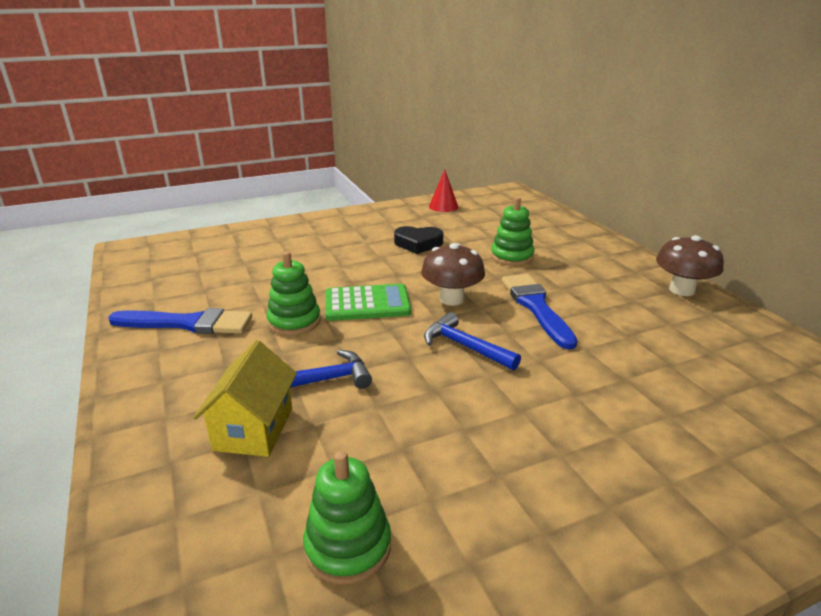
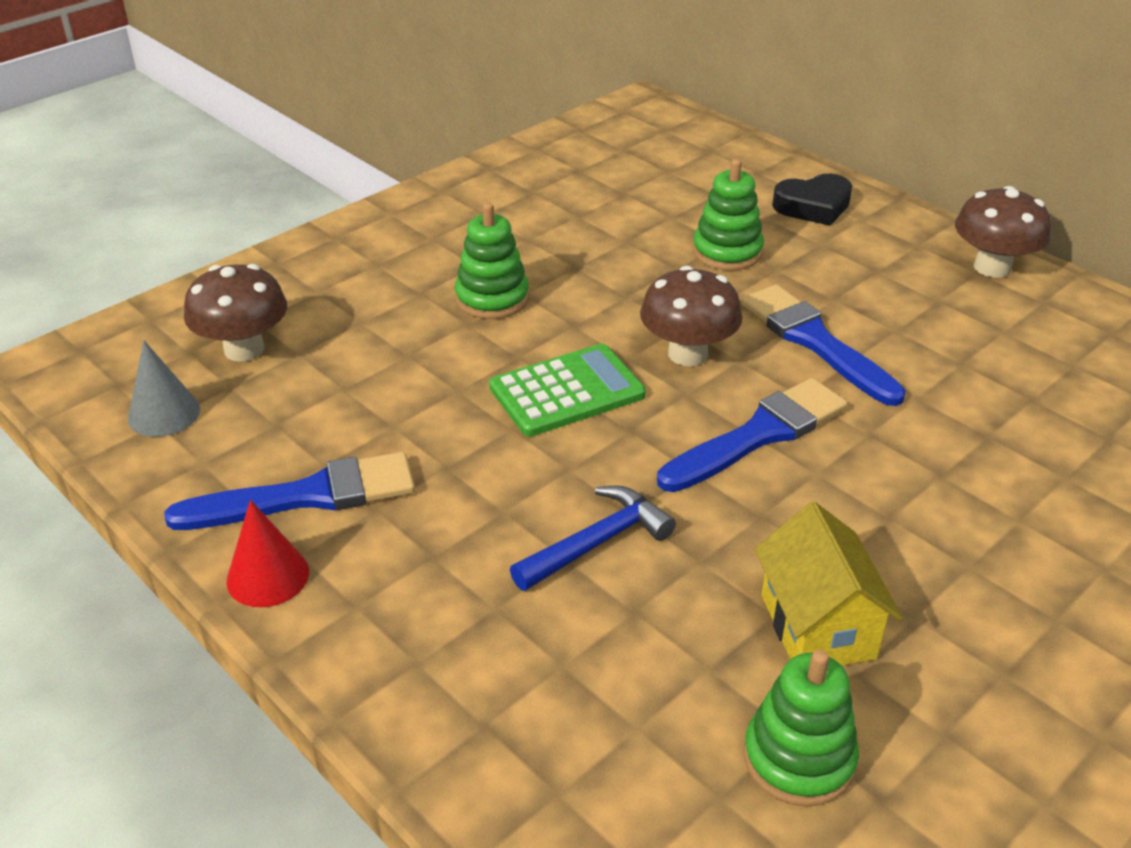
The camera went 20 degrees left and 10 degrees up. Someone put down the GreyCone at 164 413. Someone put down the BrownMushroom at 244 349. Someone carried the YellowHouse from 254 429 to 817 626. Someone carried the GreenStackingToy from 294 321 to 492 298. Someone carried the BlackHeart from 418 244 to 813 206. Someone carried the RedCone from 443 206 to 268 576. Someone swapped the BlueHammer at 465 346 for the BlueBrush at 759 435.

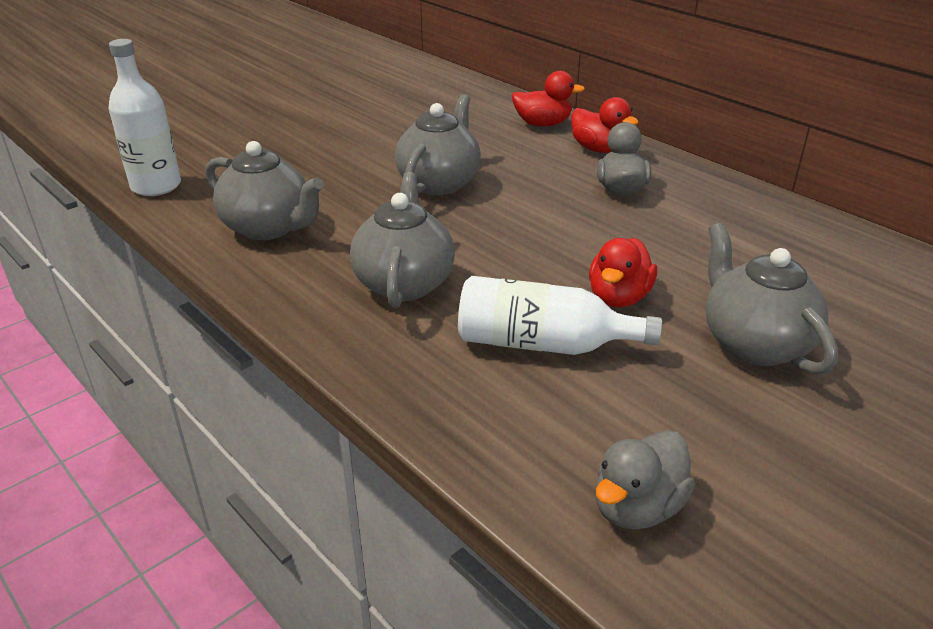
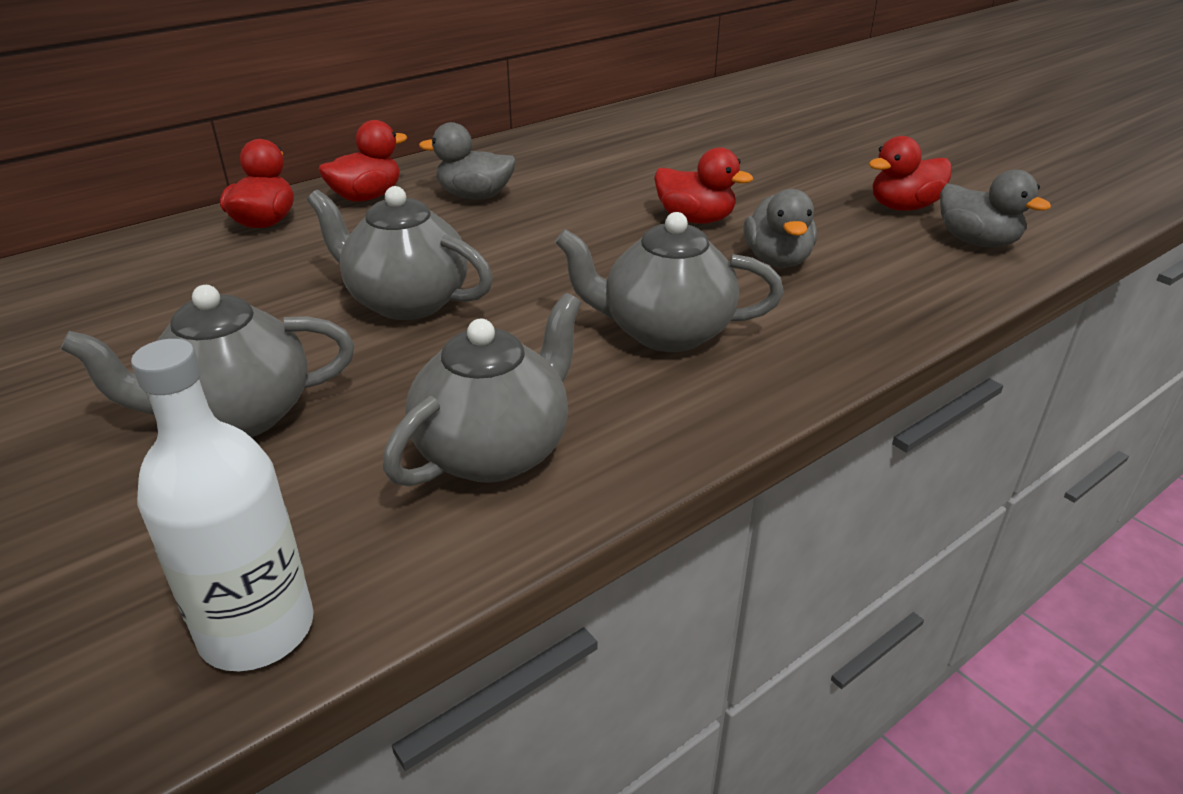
The camera went 85 degrees left and 0 degrees up. Someone put down the RedDuck at 903 207. Someone carried the GreyTeapot from 754 343 to 235 417. Someone swapped the WhiteBottle at 542 344 for the GreyDuck at 777 260.

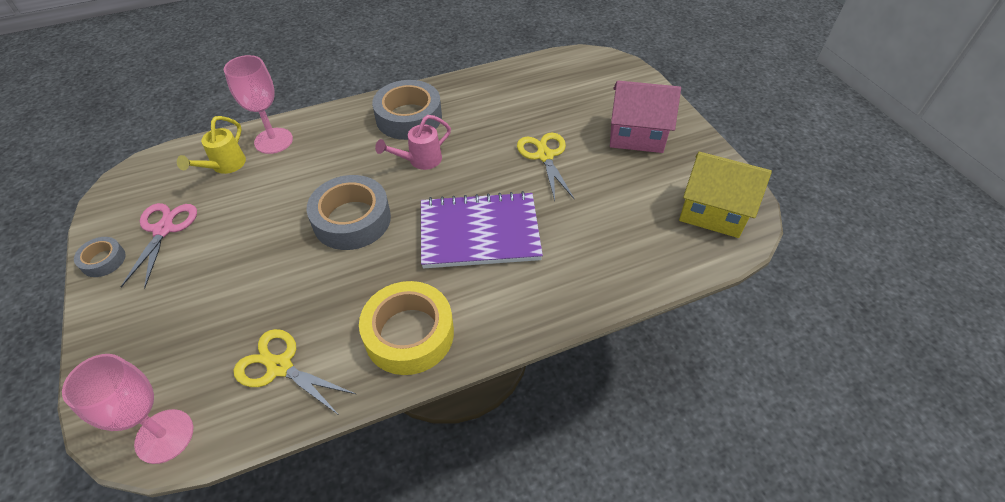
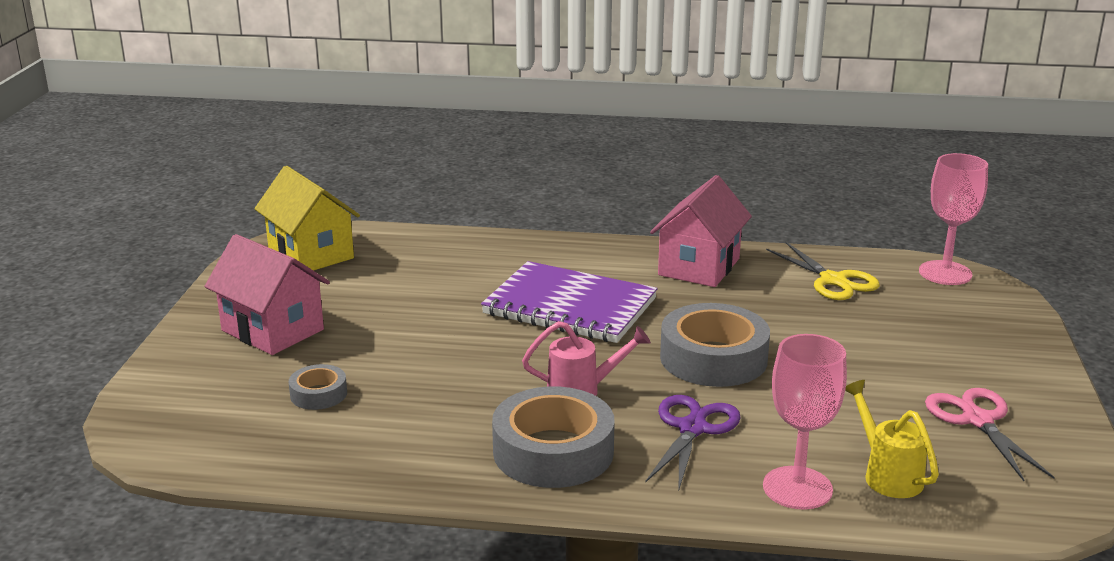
The camera went 150 degrees left and 25 degrees down. Someone took away the YellowScissors at 544 156. Someone put down the PurpleScissors at 692 428. Someone carried the GreyTape from 103 260 to 318 394. Someone swapped the YellowTape at 409 334 for the PinkHouse at 699 267. Someone rotated the PinkScissors at 164 229 by 135 degrees clockwise. Someone rotated the YellowWateringCan at 224 166 by 75 degrees counterclockwise.

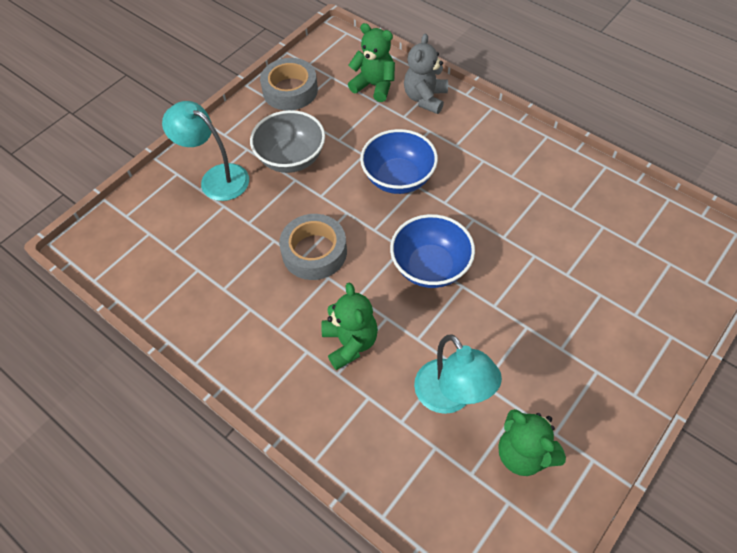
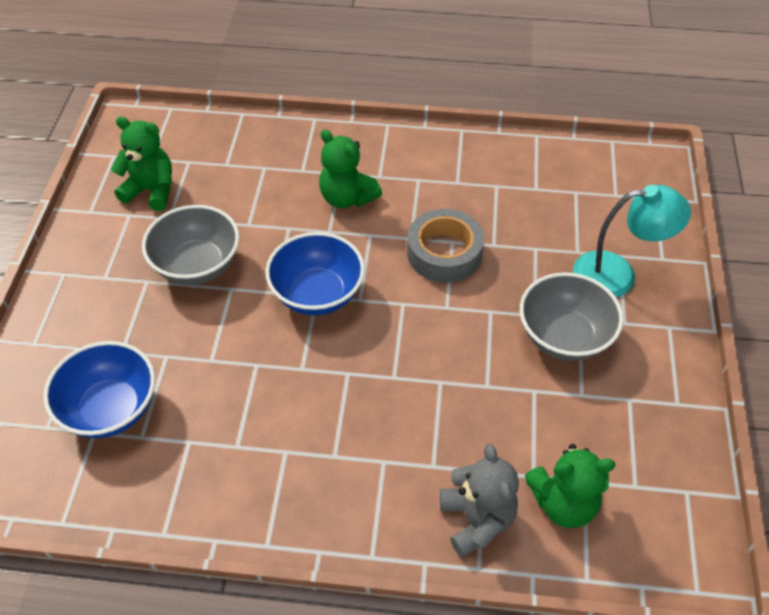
The camera went 145 degrees right and 5 degrees down. Someone took away the GreyTape at 290 90. Someone took away the TurquoiseLamp at 451 397. Someone put down the GreyBowl at 197 265. Someone carried the BlueBowl from 398 178 to 111 409.

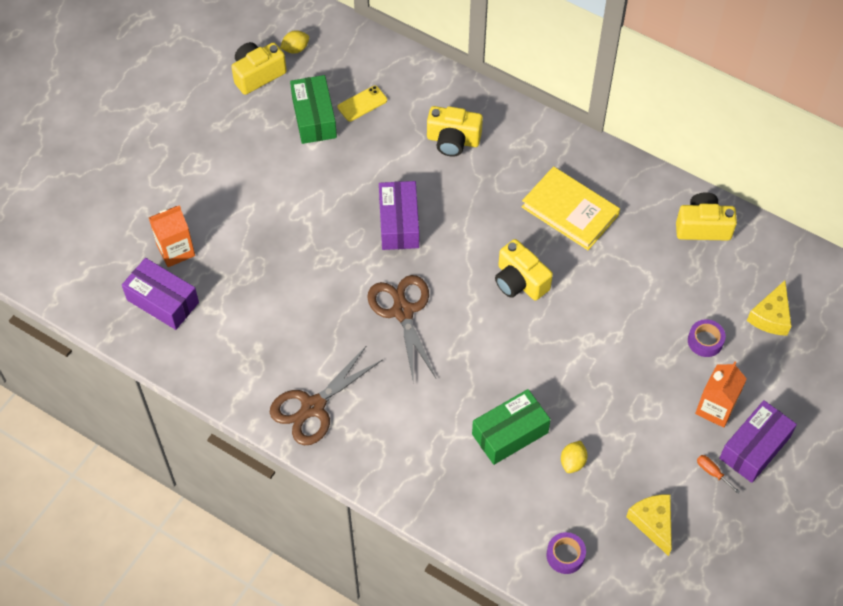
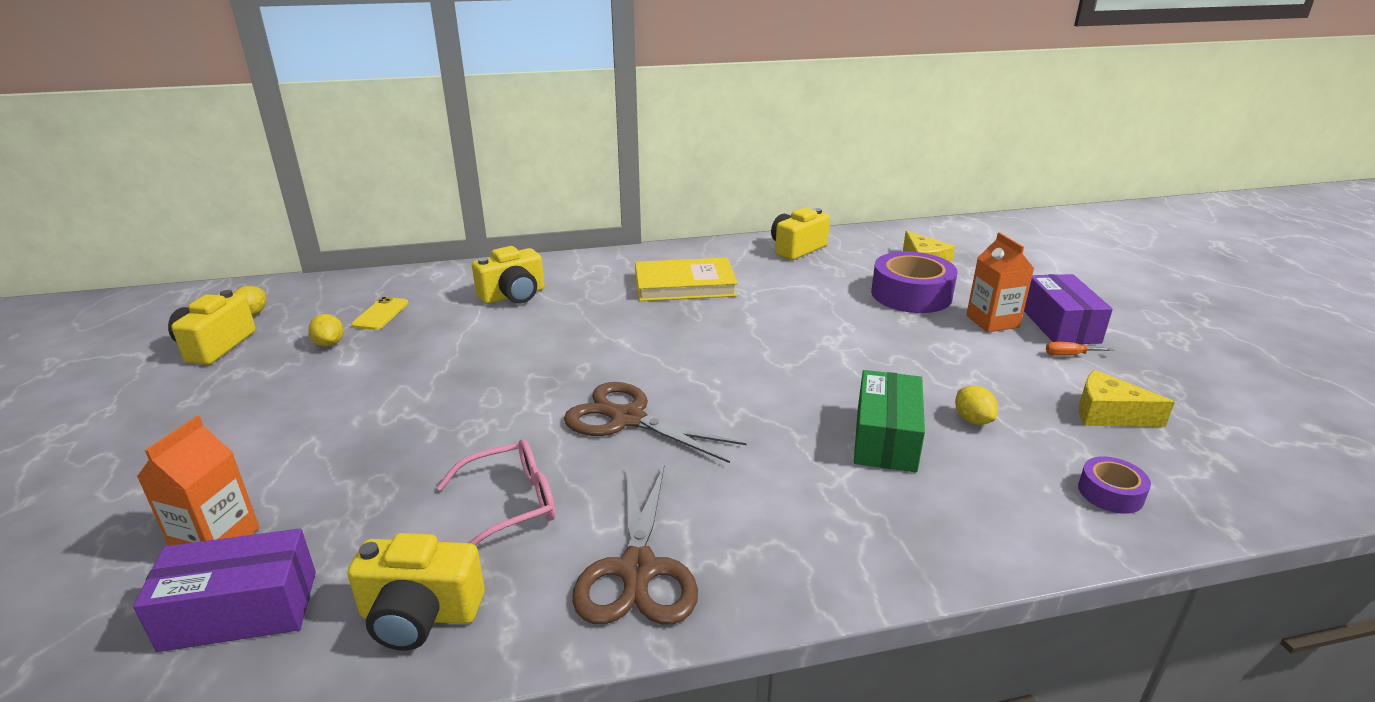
The camera went 45 degrees left and 30 degrees down. Someone took away the PurpleBox at 399 223. Someone put down the PinkGlasses at 511 504. Someone carried the YellowCamera from 520 281 to 420 615. Someone swapped the GreenBox at 314 118 for the YellowLemon at 329 344. Someone scaled the PurpleTape at 705 341 by 1.96.

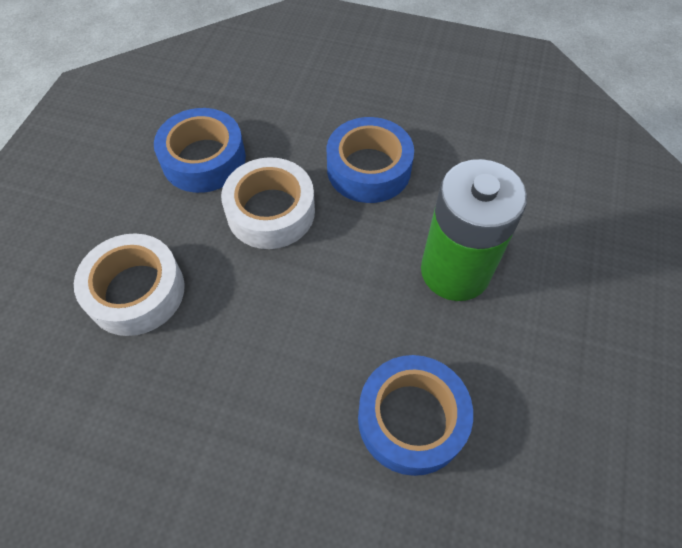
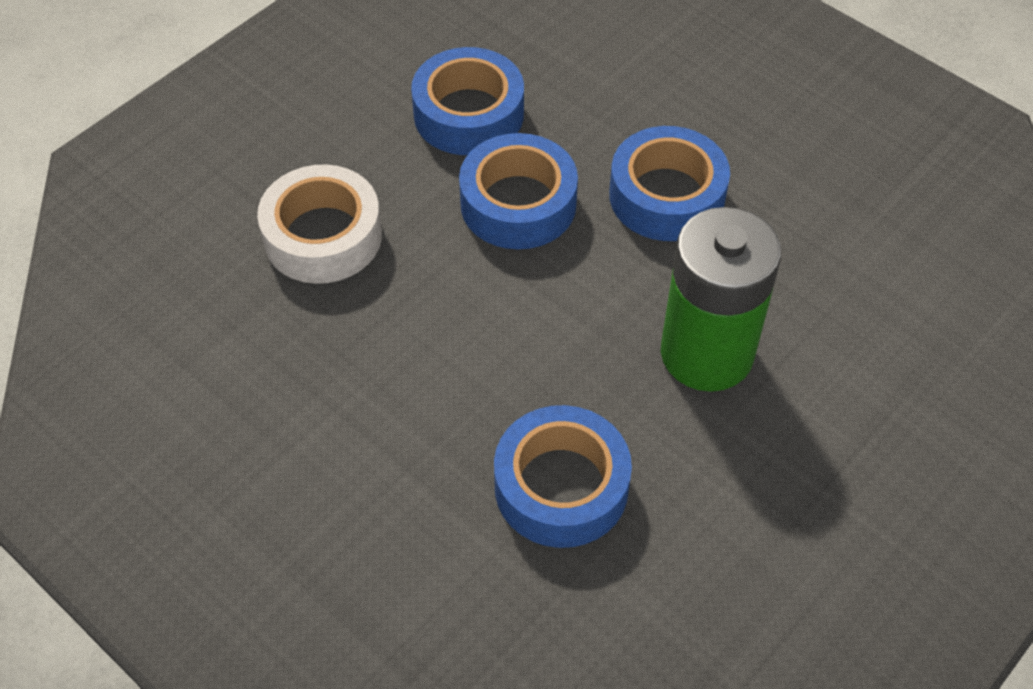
The camera went 25 degrees right and 5 degrees down. Someone repainted the WhiteTape at 271 211, which became the BlueTape at 518 203.

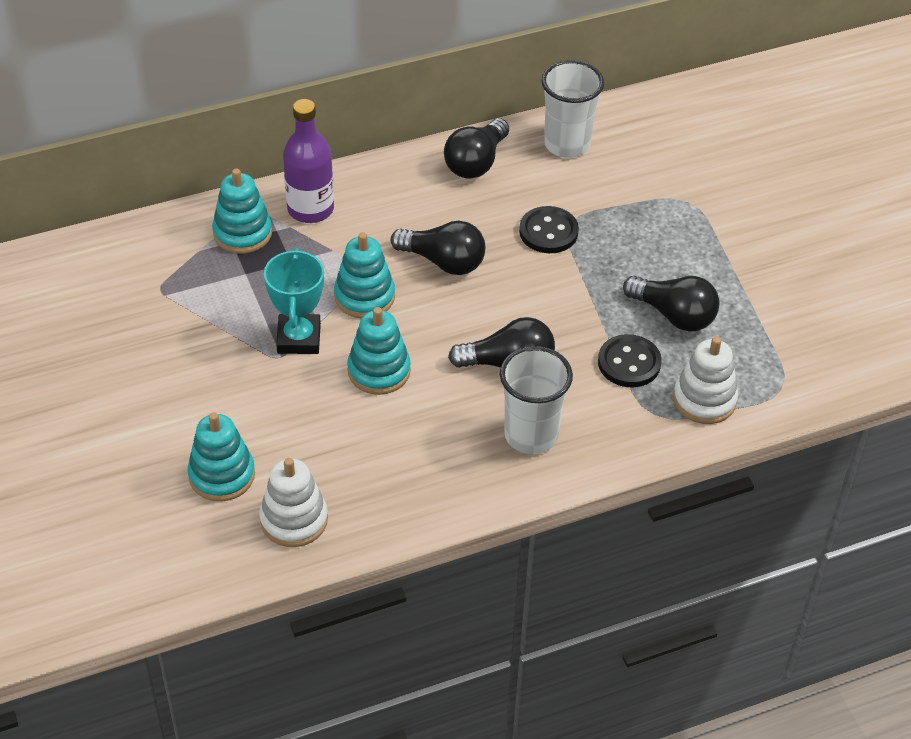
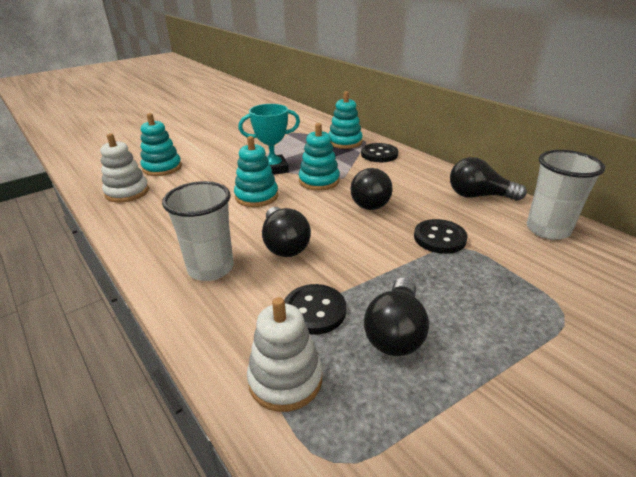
The camera went 75 degrees right and 15 degrees down. Someone swapped the PurpleBottle at 310 209 for the BlackButton at 379 154.

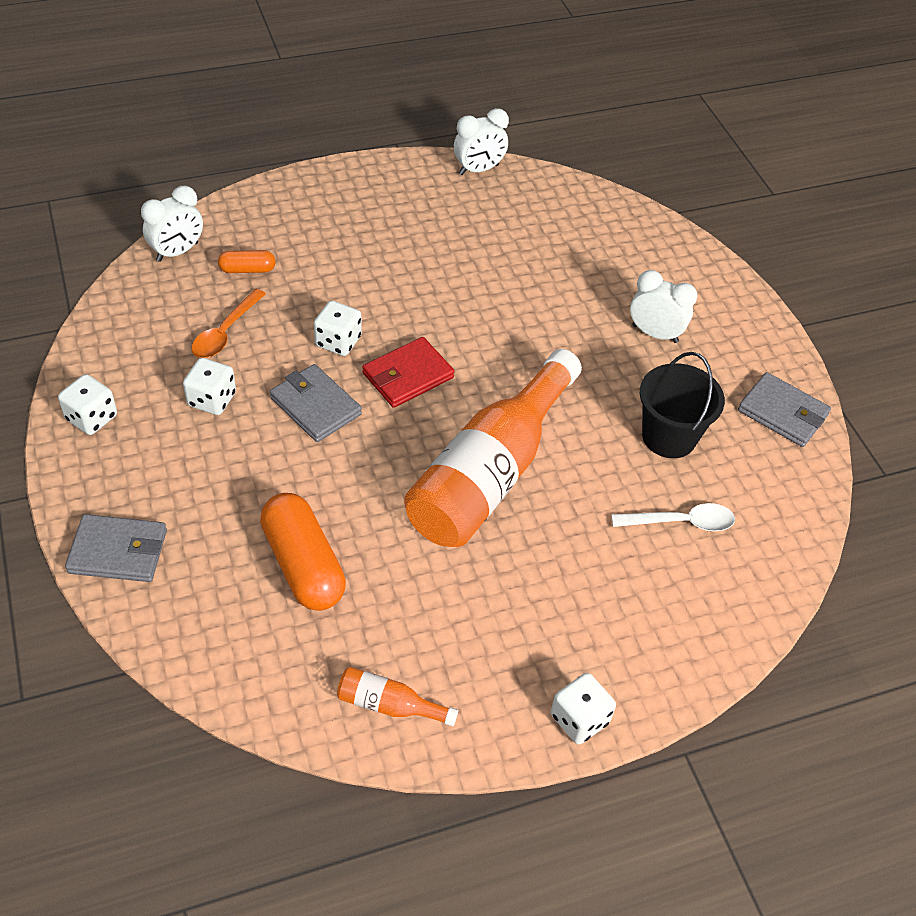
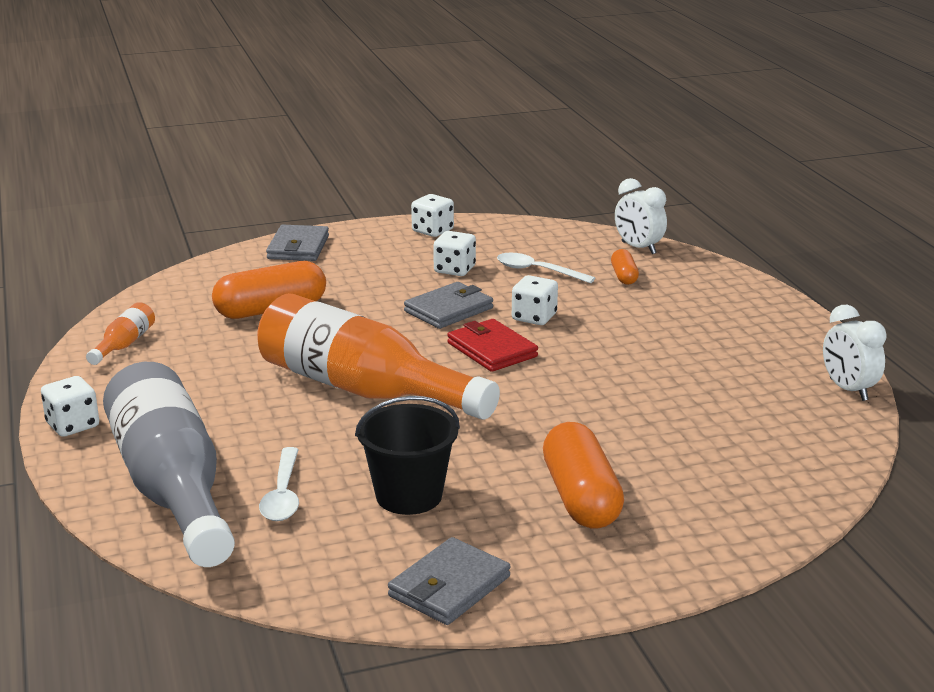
The camera went 95 degrees right and 25 degrees down. Someone put down the GreyBottle at 172 489. Someone swapped the WhiteClock at 655 334 for the OrangeCapsule at 581 497. Someone repainted the OrangeSpoon at 225 332, which became the WhiteSpoon at 537 271.

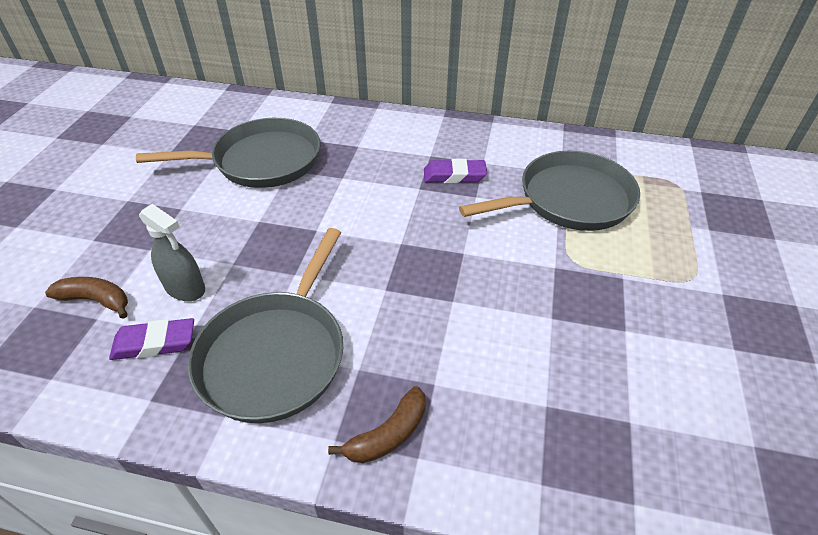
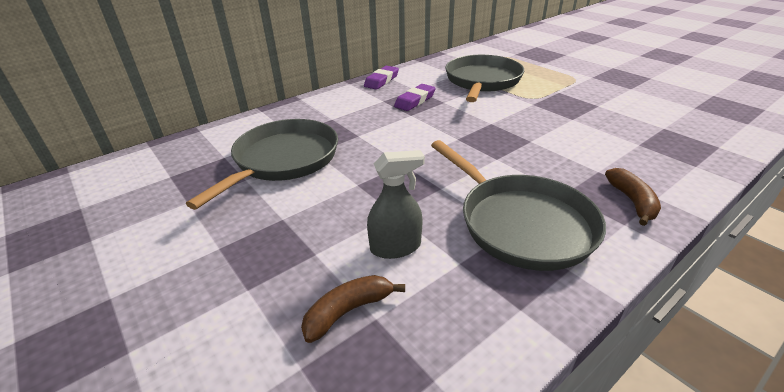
The camera went 50 degrees left and 10 degrees down. Someone carried the PurpleEraser from 154 343 to 381 81.

